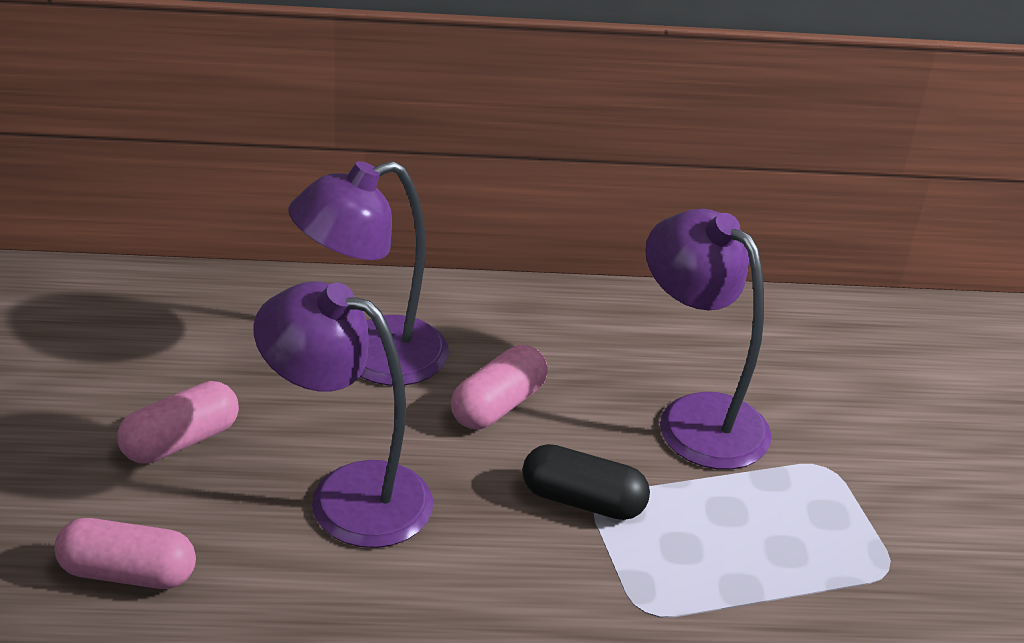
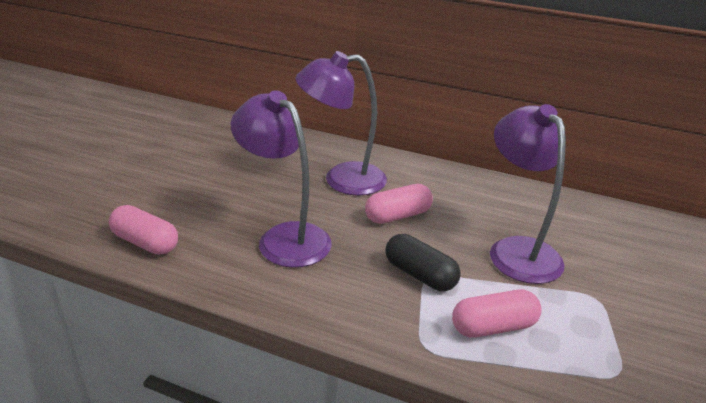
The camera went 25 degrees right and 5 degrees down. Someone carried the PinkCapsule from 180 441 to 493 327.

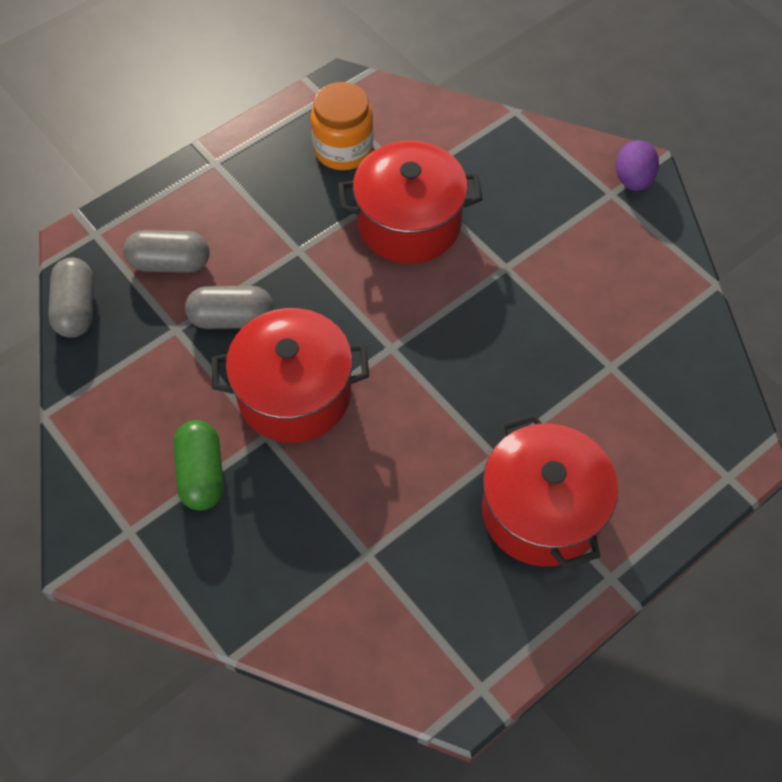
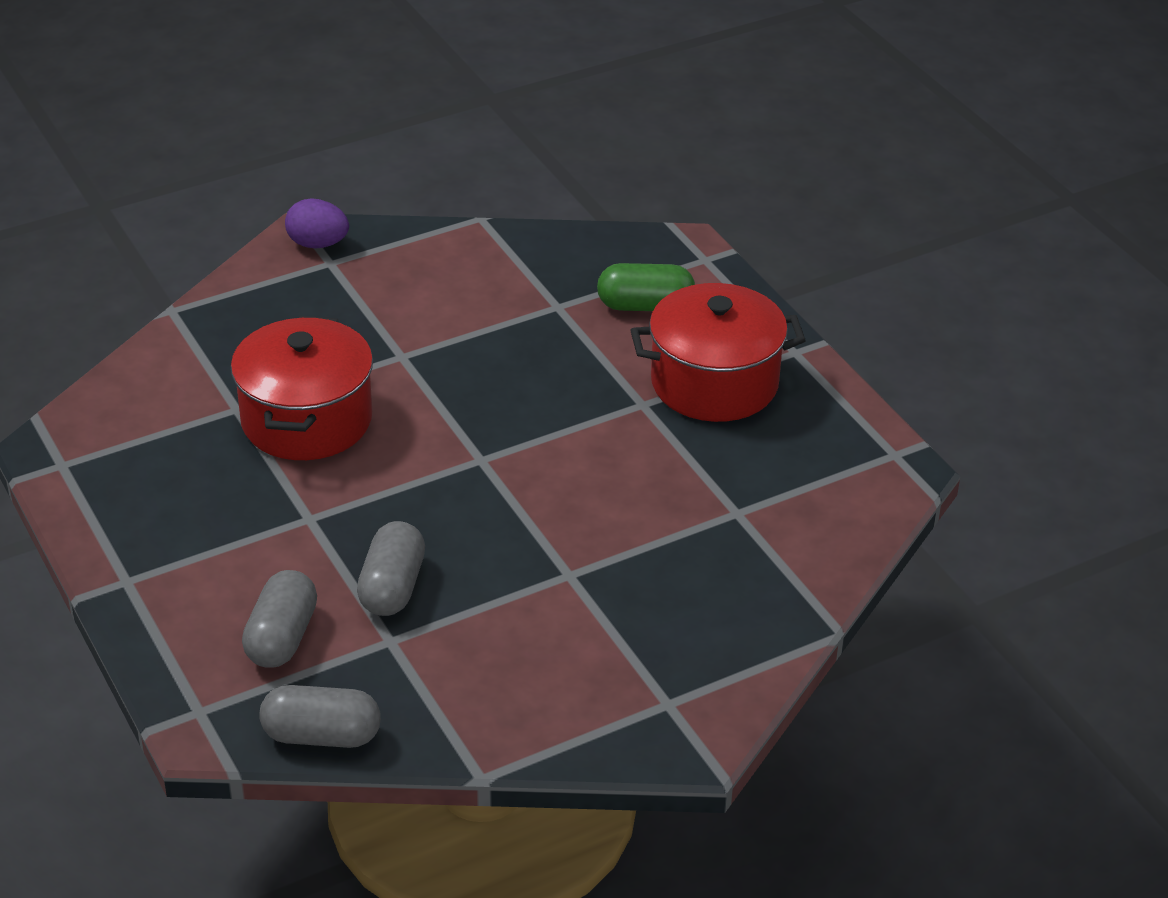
The camera went 80 degrees left and 20 degrees down. Someone took away the RedPot at 294 394. Someone took away the OrangeJar at 343 150. Someone carried the GreenCapsule from 201 474 to 645 306.

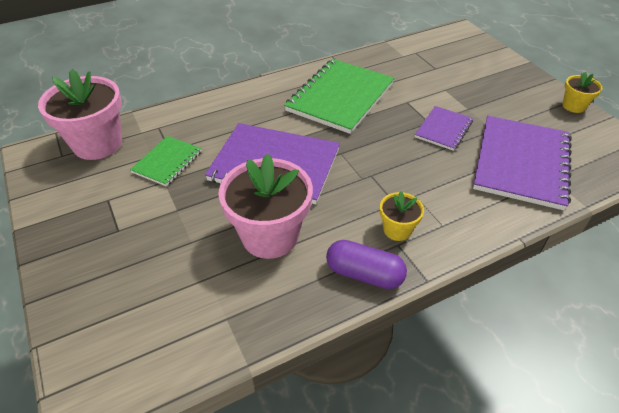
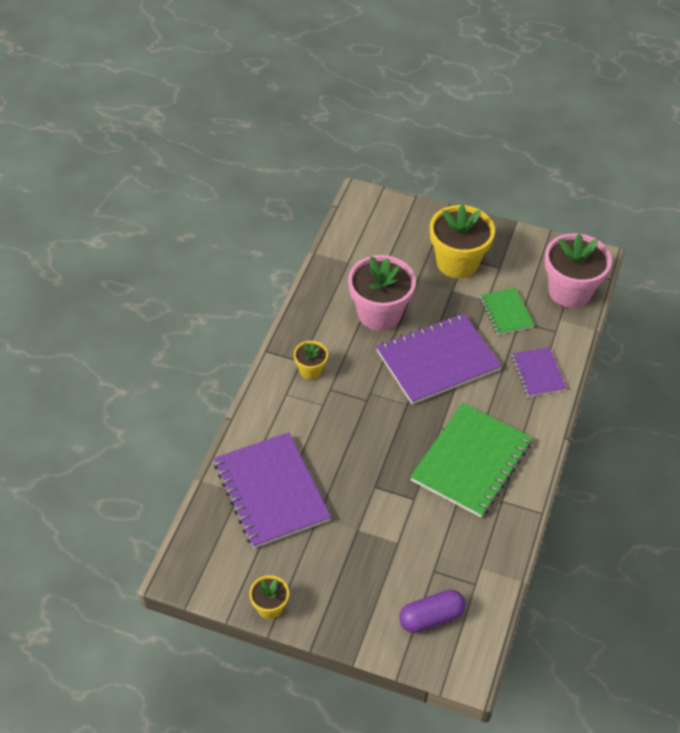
The camera went 135 degrees right and 5 degrees up. Someone put down the YellowFlowerPot at 457 262. Someone carried the PurpleCapsule from 364 274 to 431 618. Someone carried the PurpleNotebook from 443 129 to 538 373. Someone rotated the GreenNotebook at 340 97 by 45 degrees clockwise.

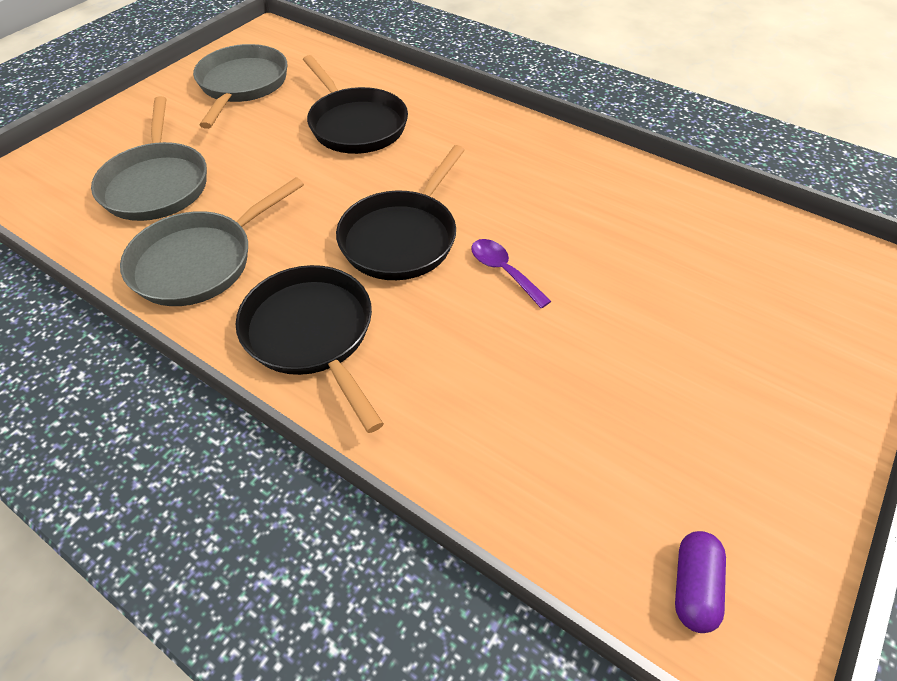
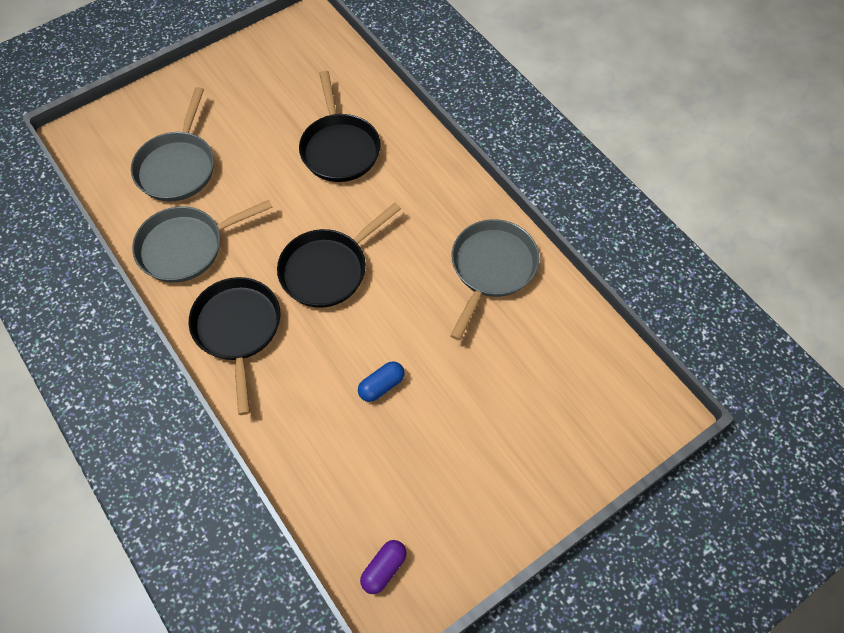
The camera went 20 degrees right and 10 degrees up. Someone took away the PurpleSpoon at 504 271. Someone put down the BlueCapsule at 381 386. Someone carried the GreyPan from 242 85 to 491 269.

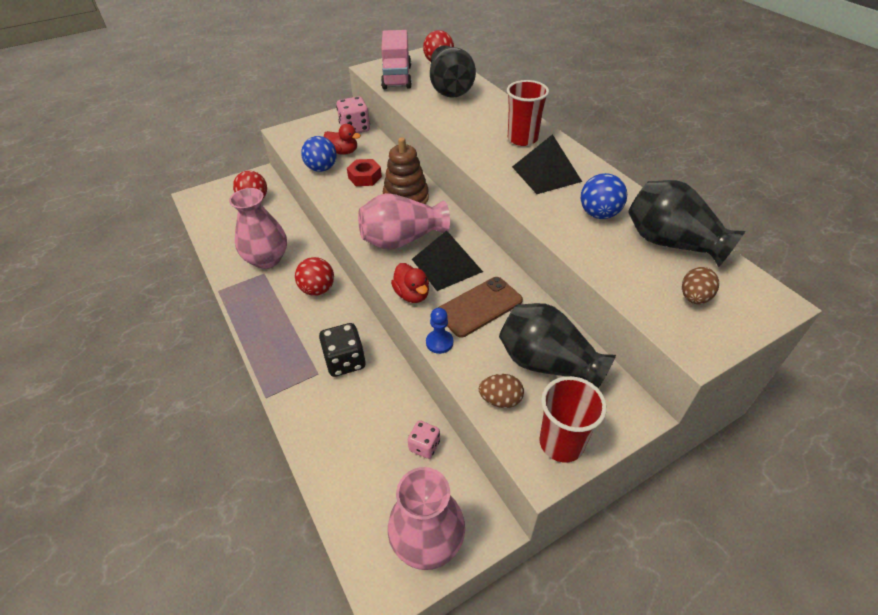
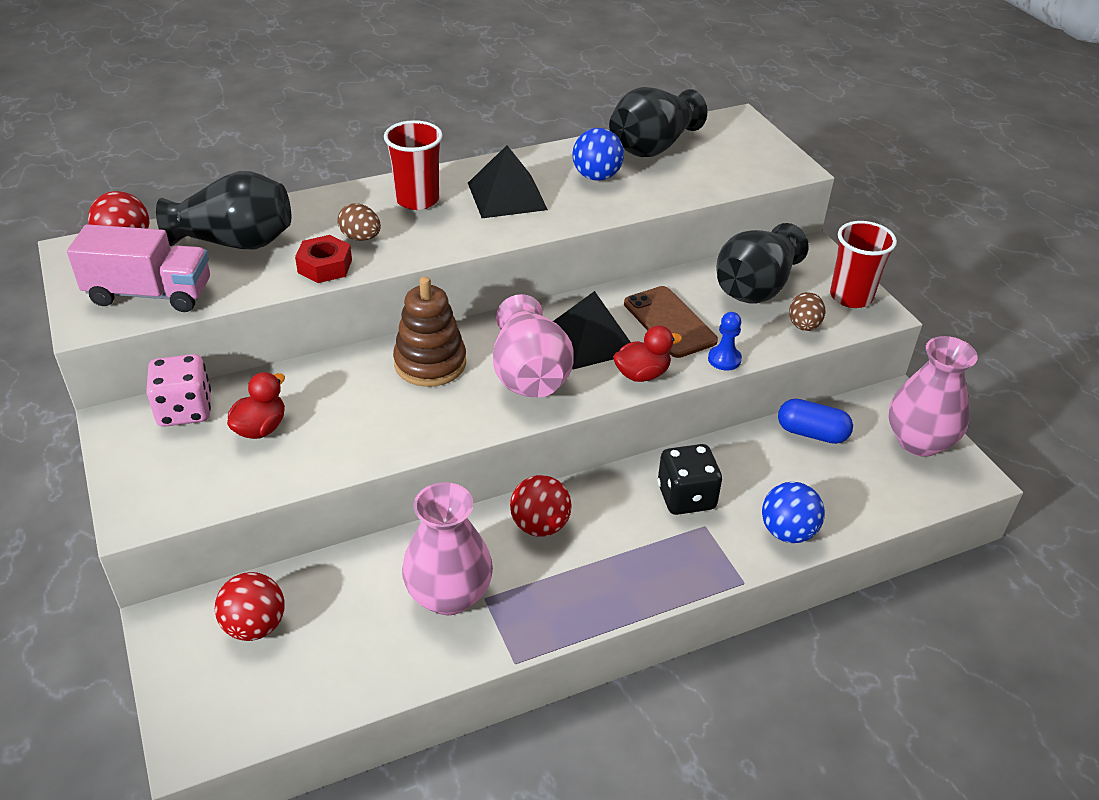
The camera went 85 degrees left and 5 degrees down. Someone carried the BlueBall from 322 168 to 787 532. Someone carried the RedNut from 365 177 to 325 266. Someone carried the BrownEgg from 694 297 to 361 238. Someone swapped the PinkDice at 424 446 for the BlueCapsule at 811 433.

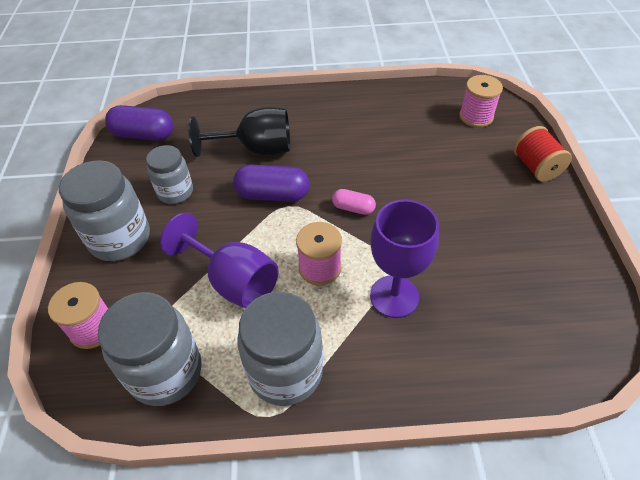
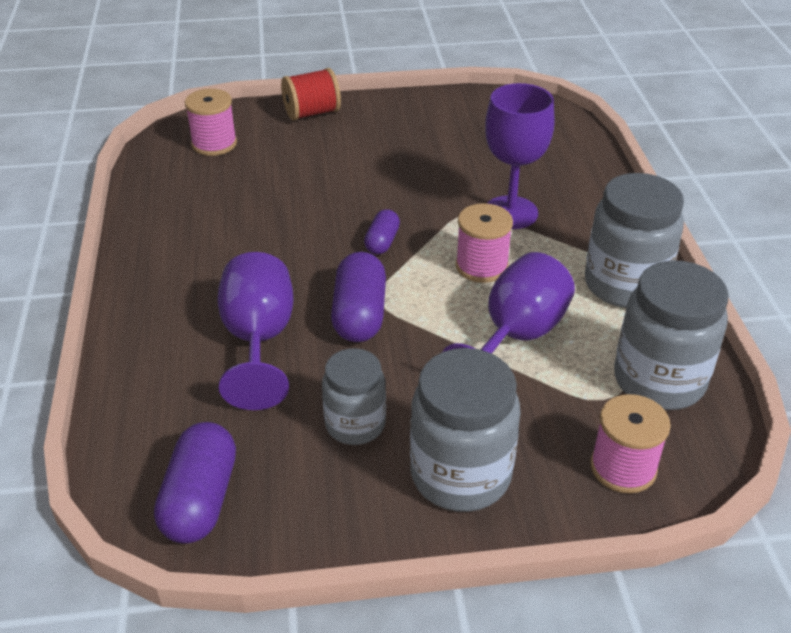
The camera went 95 degrees left and 10 degrees down. Someone repainted the BlackGoblet at 256 149, which became the PurpleGoblet at 258 340. Someone repainted the PinkCapsule at 353 208, which became the PurpleCapsule at 382 242.

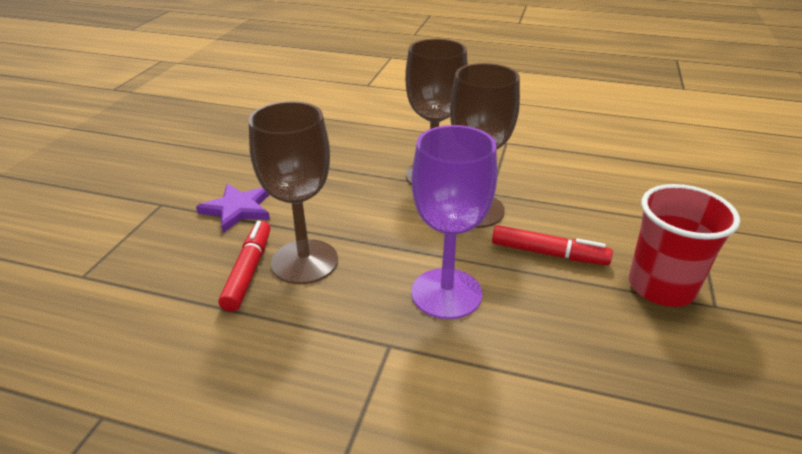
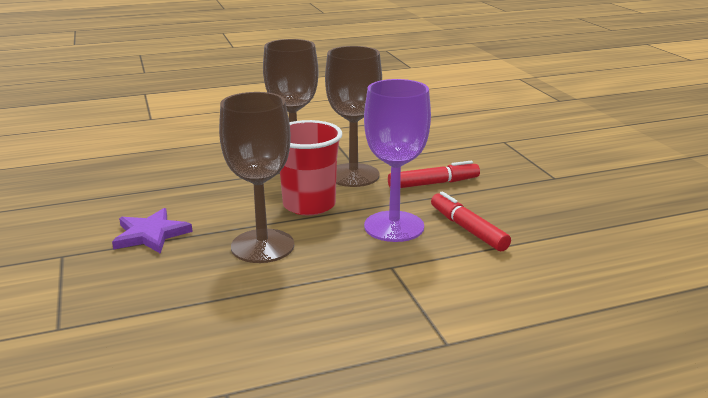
The camera went 35 degrees left and 10 degrees down. Someone carried the RedMarker from 249 271 to 467 229. Someone carried the RedCup from 661 287 to 309 205.

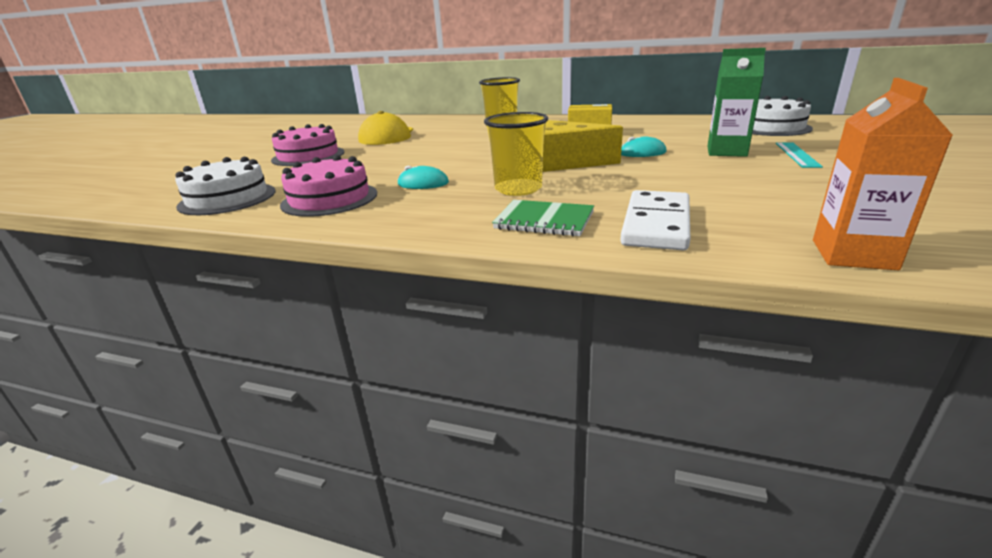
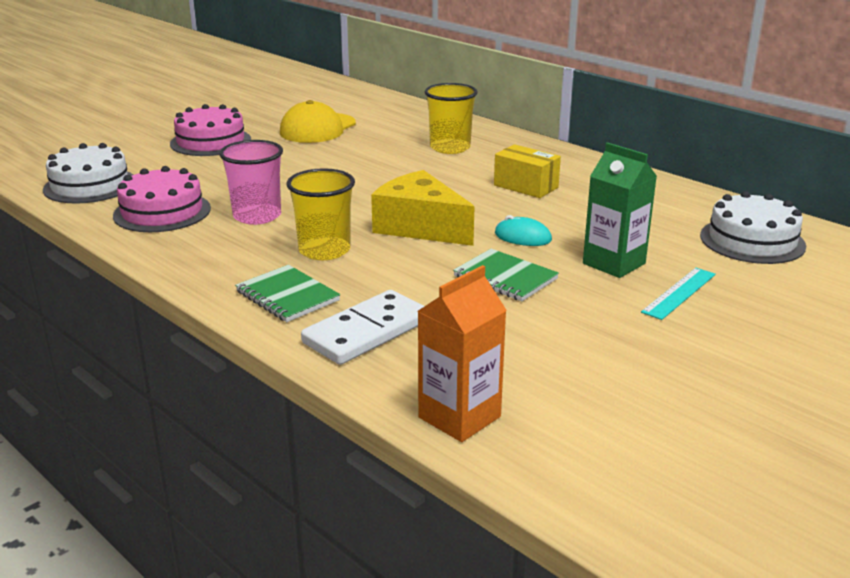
The camera went 25 degrees right and 0 degrees up. Someone put down the GreenNotebook at 505 278. Someone swapped the TurquoiseMouse at 423 183 for the PinkCup at 257 216.

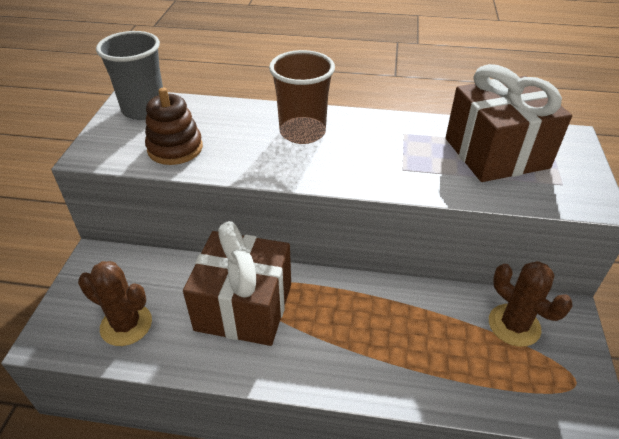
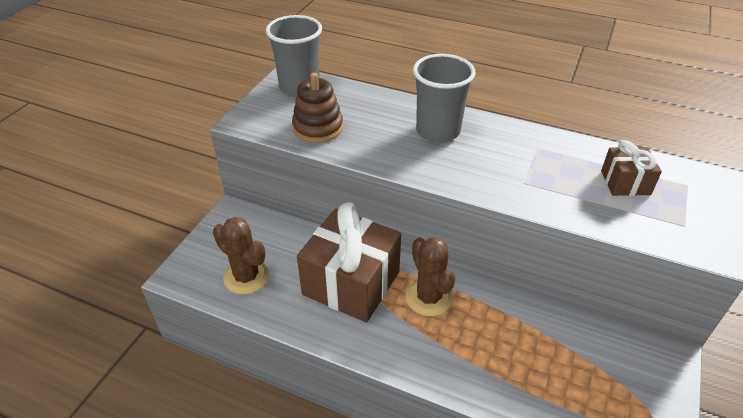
The camera went 15 degrees right and 0 degrees up. Someone carried the BrownCactus from 514 325 to 429 297. Someone repainted the BrownCup at 302 132, which became the GreyCup at 438 131. Someone scaled the BrownGift at 496 153 by 0.50.

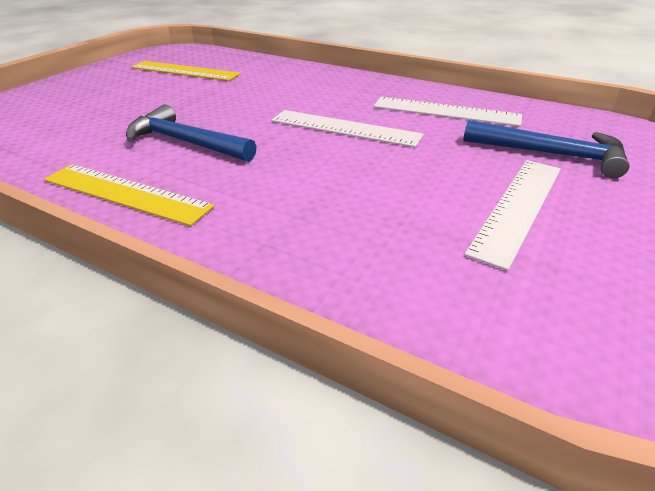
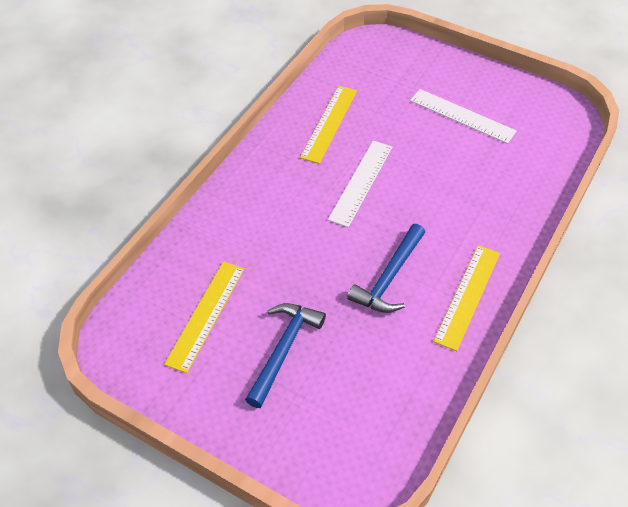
The camera went 90 degrees left and 15 degrees up. Someone carried the BlueHammer from 550 154 to 283 350. Someone repainted the WhiteRuler at 446 111, which became the YellowRuler at 329 123.

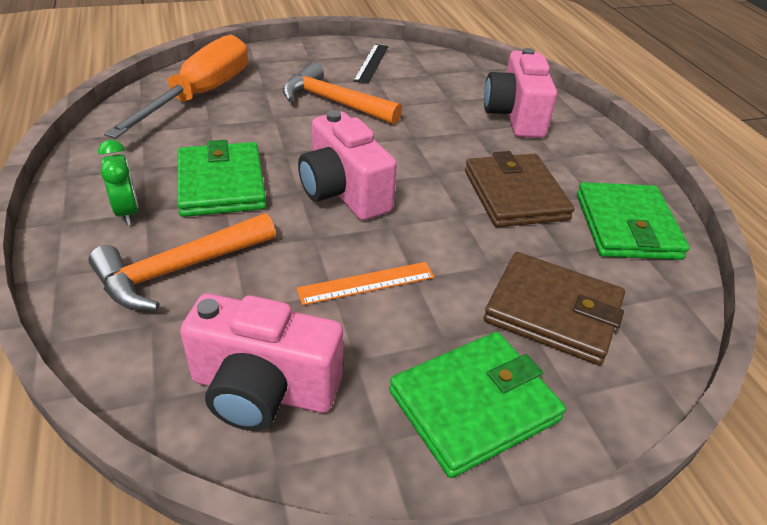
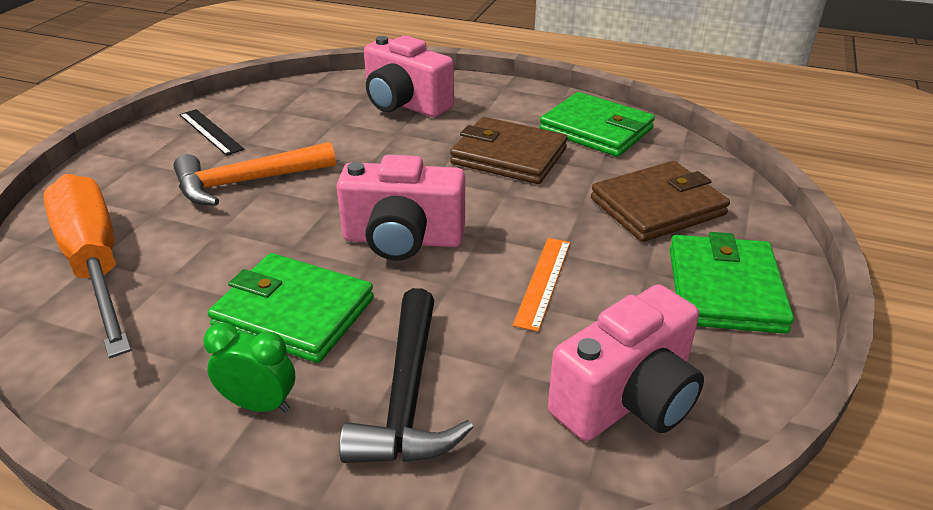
The camera went 50 degrees left and 5 degrees down. Someone repainted the OrangeHammer at 178 270, which became the BlackHammer at 407 398.

